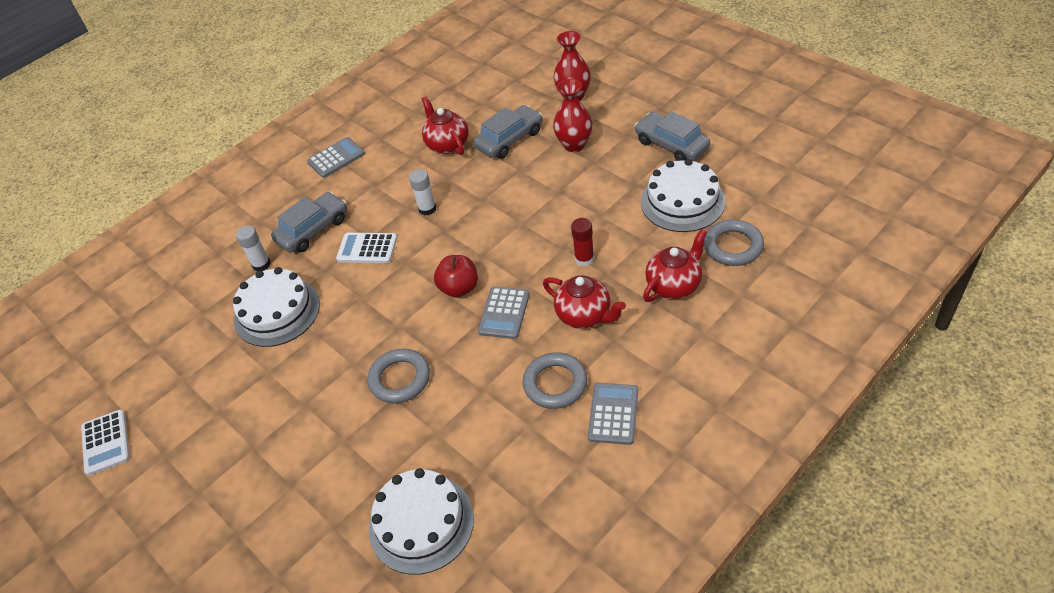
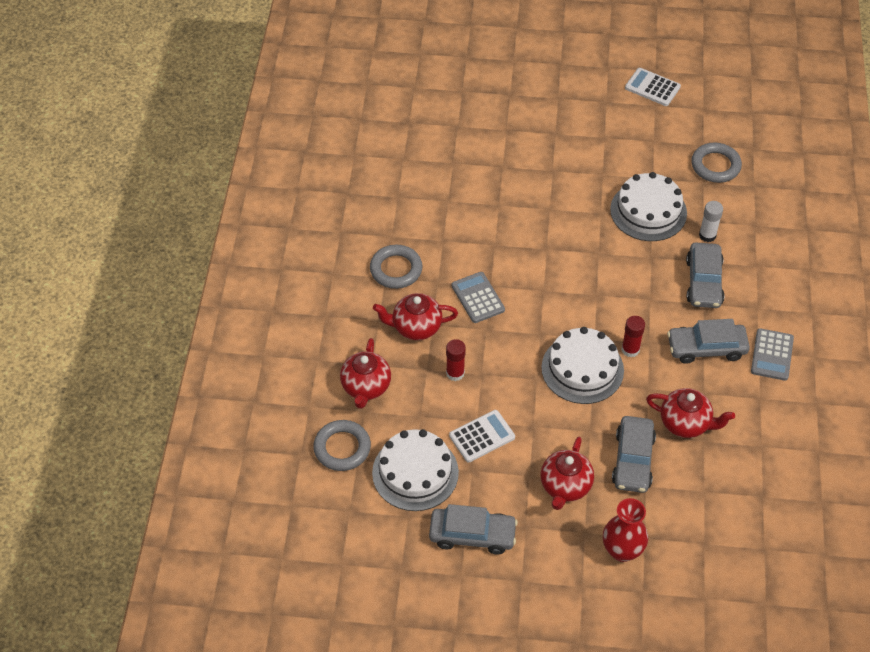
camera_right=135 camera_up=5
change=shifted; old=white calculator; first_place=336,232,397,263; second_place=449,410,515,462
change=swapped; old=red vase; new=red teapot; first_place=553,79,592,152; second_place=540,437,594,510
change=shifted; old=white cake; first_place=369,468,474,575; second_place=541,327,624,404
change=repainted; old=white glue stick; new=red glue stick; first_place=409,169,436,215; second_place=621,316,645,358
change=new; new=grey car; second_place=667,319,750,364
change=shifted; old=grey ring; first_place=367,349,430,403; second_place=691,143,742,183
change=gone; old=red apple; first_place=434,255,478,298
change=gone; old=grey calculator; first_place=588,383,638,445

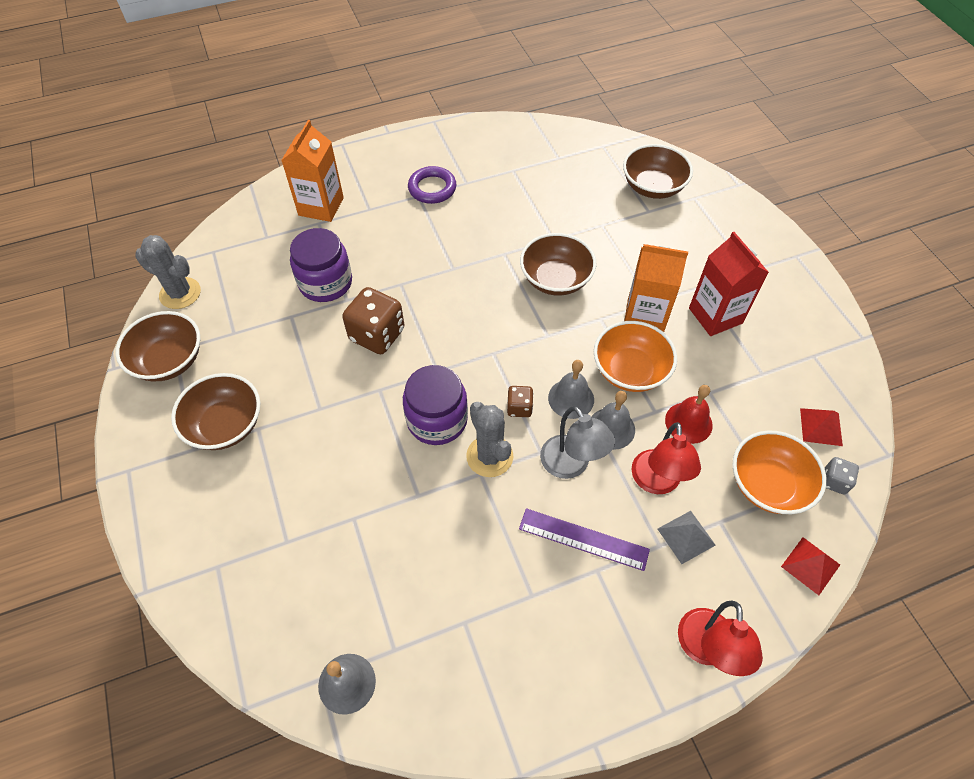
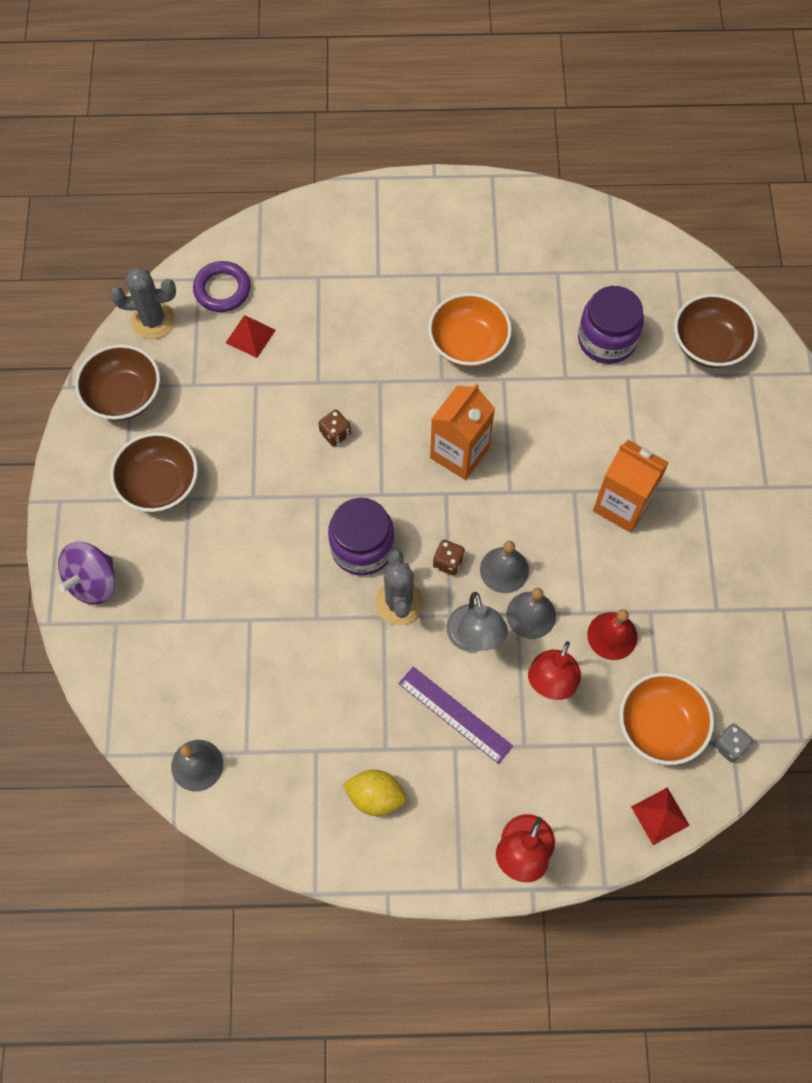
camera_right=20 camera_up=10
change=new; new=purple spinning top; second_place=58,542,115,605
change=rotated; old=grey cactus; first_place=135,235,201,309; second_place=110,267,176,339; degrees=-45
change=shifted; old=purple ring; first_place=408,166,456,204; second_place=193,261,251,312
change=shifted; old=red pyramid; first_place=800,408,843,446; second_place=226,315,276,358
change=scaled; old=brown dice; first_place=342,287,404,354; second_place=318,410,351,446; factor=0.51
change=new; new=yellow lemon; second_place=343,770,406,816
change=shifted; old=orange bowl; first_place=594,321,677,392; second_place=428,293,512,367
change=shifted; old=orange carton; first_place=281,120,344,222; second_place=430,383,495,480
change=shifted; old=purple jar; first_place=290,228,352,302; second_place=578,286,644,364
change=gone; old=brown bowl; first_place=520,233,597,296
change=gone; old=grey pyramid; first_place=658,511,715,564
change=gone; old=red carton; first_place=689,232,769,336

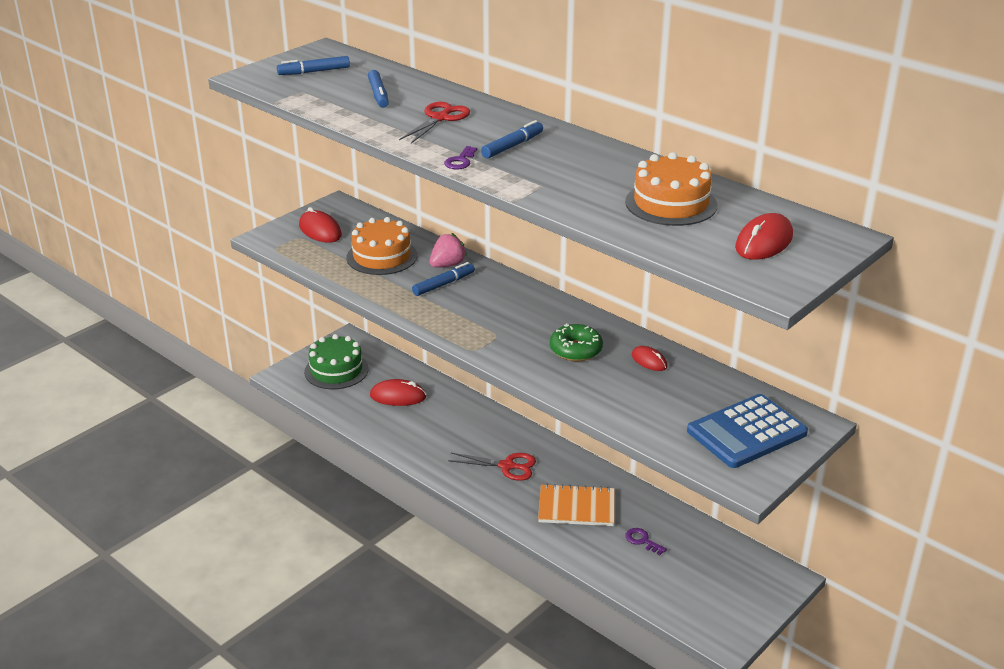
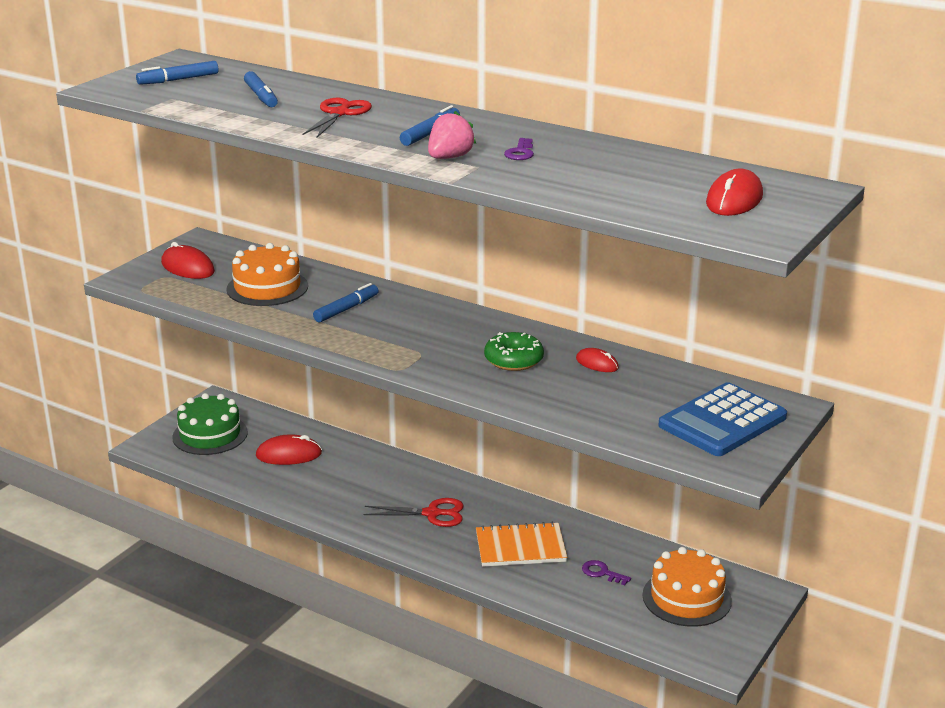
camera_right=-10 camera_up=-5
change=shifted; old=pink strawberry; first_place=430,233,467,268; second_place=428,111,476,159
change=shifted; old=purple key; first_place=444,146,477,170; second_place=504,138,534,160
change=shifted; old=orange cake; first_place=625,152,717,226; second_place=643,547,732,627

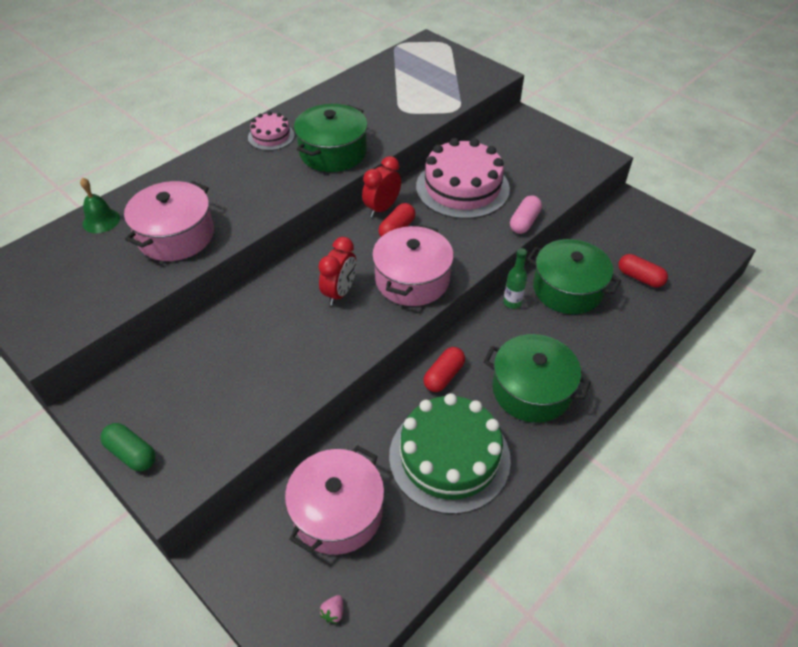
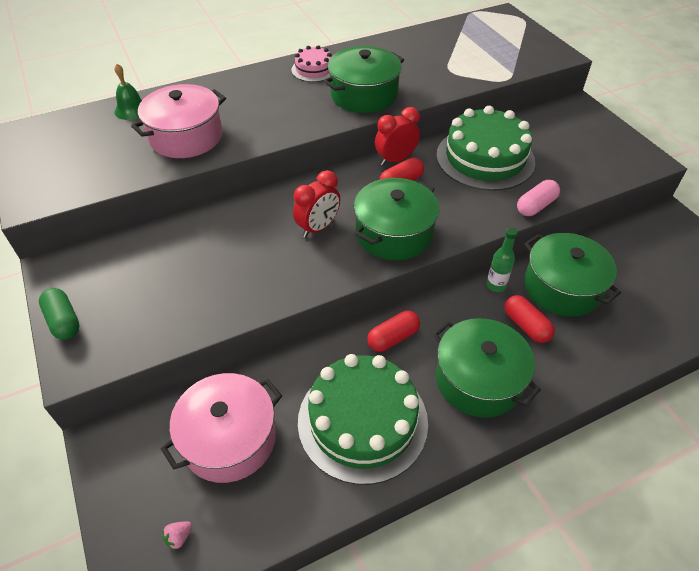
camera_right=20 camera_up=0
change=repainted; old=pink pot; new=green pot; first_place=372,225,454,306; second_place=354,178,439,260
change=repainted; old=pink cake; new=green cake; first_place=416,138,510,219; second_place=436,106,535,191
change=shifted; old=red capsule; first_place=618,254,668,288; second_place=504,295,555,343

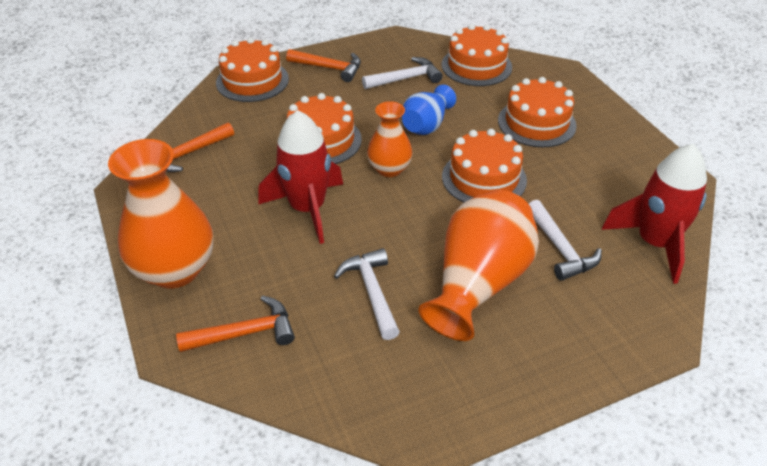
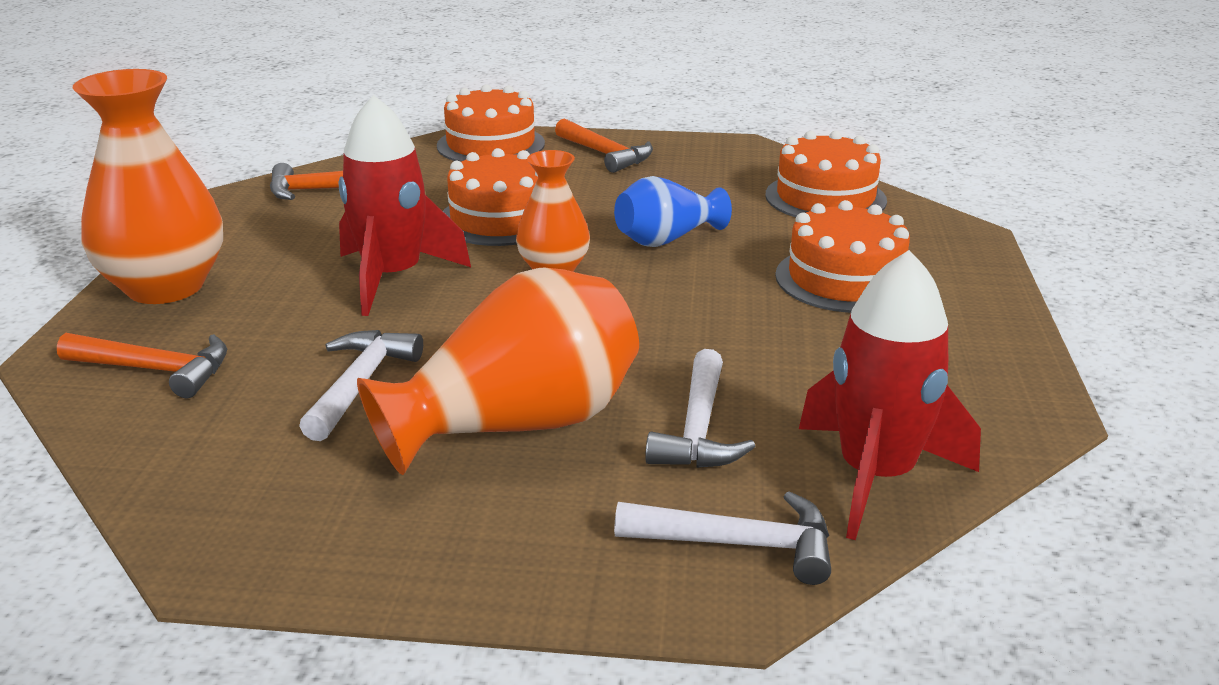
camera_right=30 camera_up=-15
change=shifted; old=white hammer; first_place=362,57,442,89; second_place=614,491,831,585
change=gone; old=orange cake; first_place=442,129,527,202

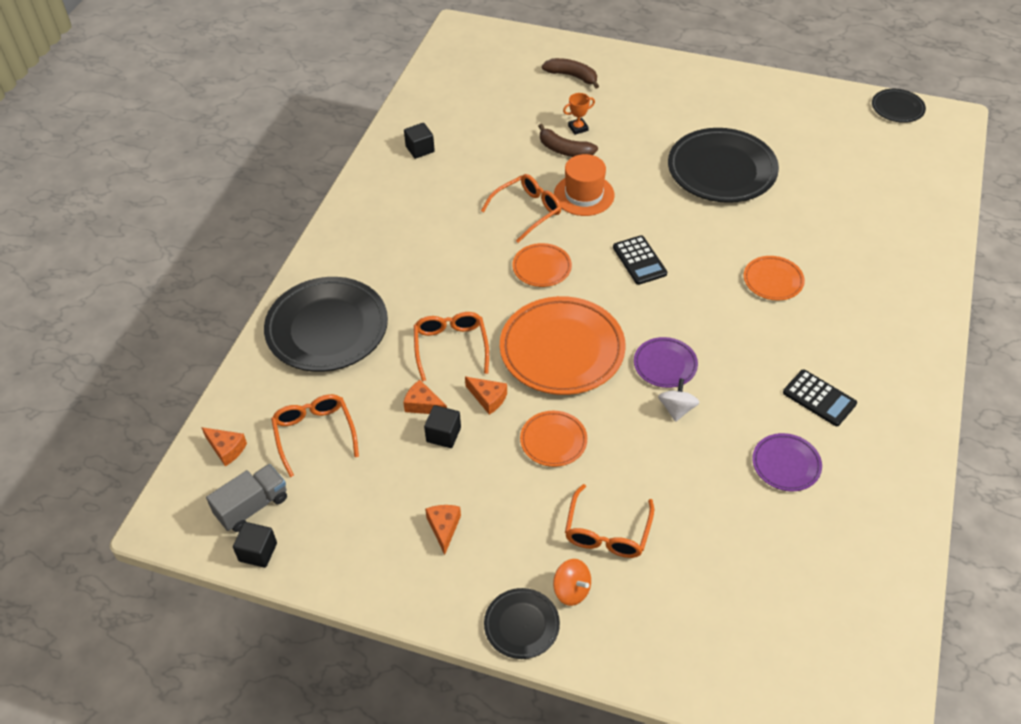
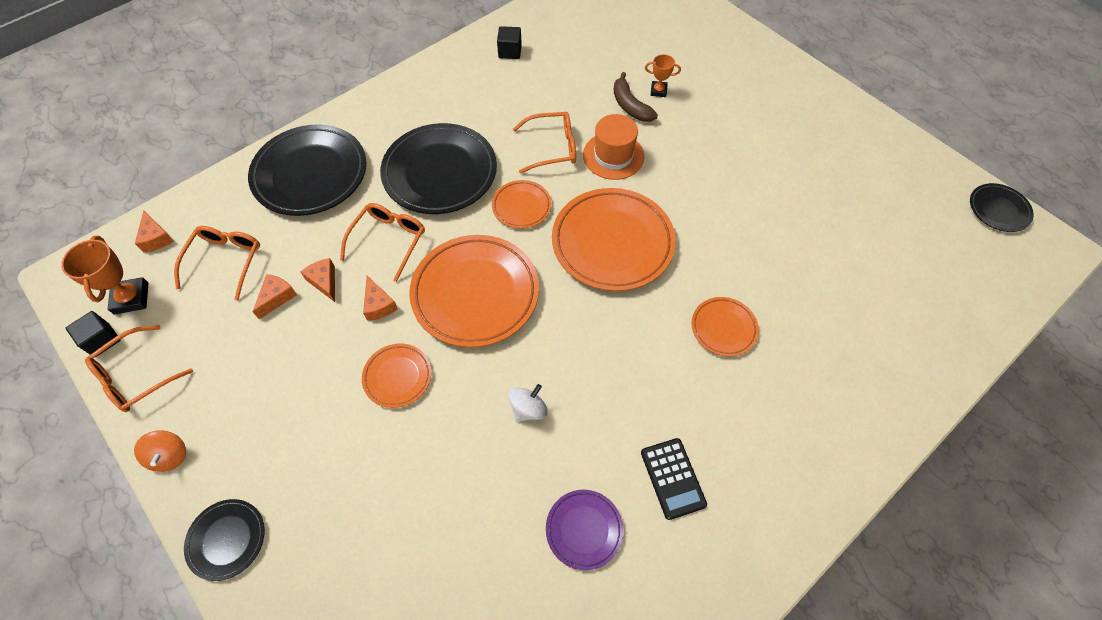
camera_right=30 camera_up=10
change=swapped; old=grey truck; new=orange trophy; first_place=206,464,287,532; second_place=61,235,149,315
change=shifted; old=orange glasses; first_place=565,484,654,558; second_place=85,325,193,412
change=shifted; old=orange spinning top; first_place=553,559,591,606; second_place=134,430,186,472
change=shifted; old=orange cheese; first_place=425,505,461,555; second_place=253,274,297,319
change=shifted; old=black plate; first_place=668,128,779,203; second_place=380,123,497,214
change=swapped; old=black calculator; new=orange plate; first_place=613,235,667,285; second_place=552,188,676,291
change=gone; old=black cube; first_place=424,405,461,448
change=gone; old=brown banana; first_place=542,58,599,89
change=gone; old=purple plate; first_place=634,337,698,388

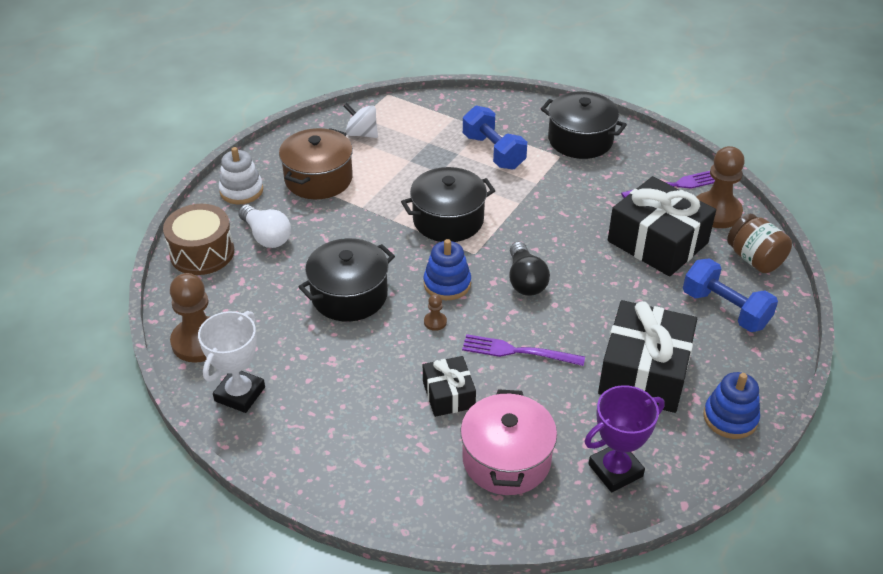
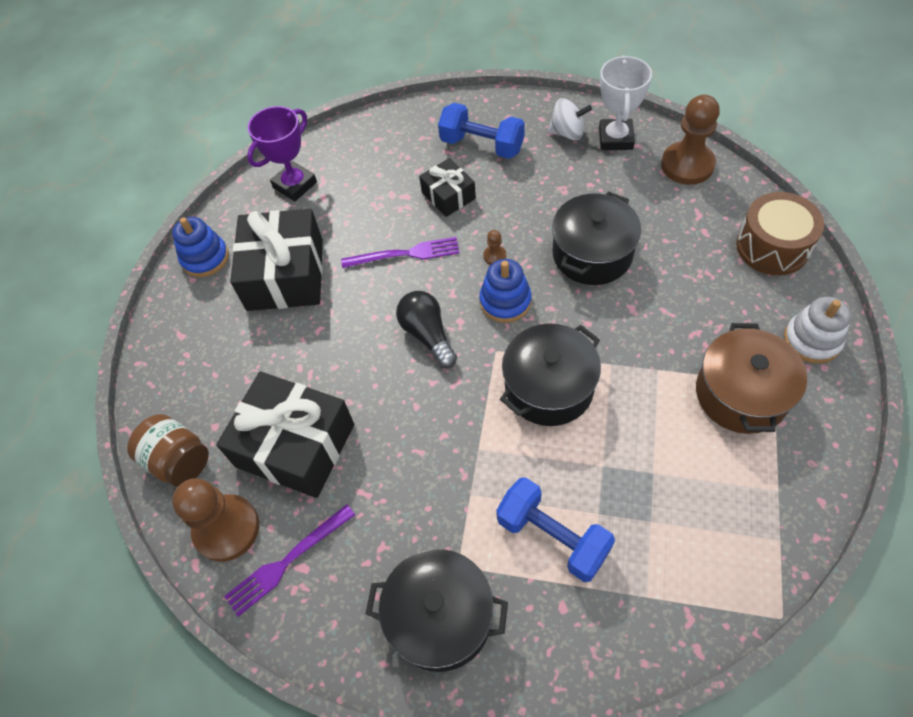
camera_right=165 camera_up=15
change=shifted; old=blue dumbbell; first_place=683,258,778,332; second_place=438,103,525,159
change=shifted; old=white spinning top; first_place=343,103,378,138; second_place=548,98,592,140
change=gone; old=white light bulb; first_place=238,204,291,248
change=gone; old=pink pot; first_place=460,389,557,495

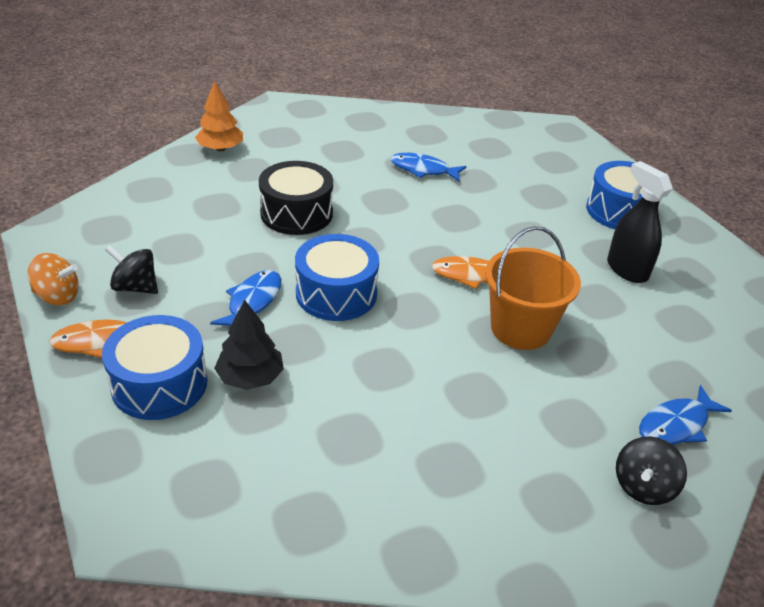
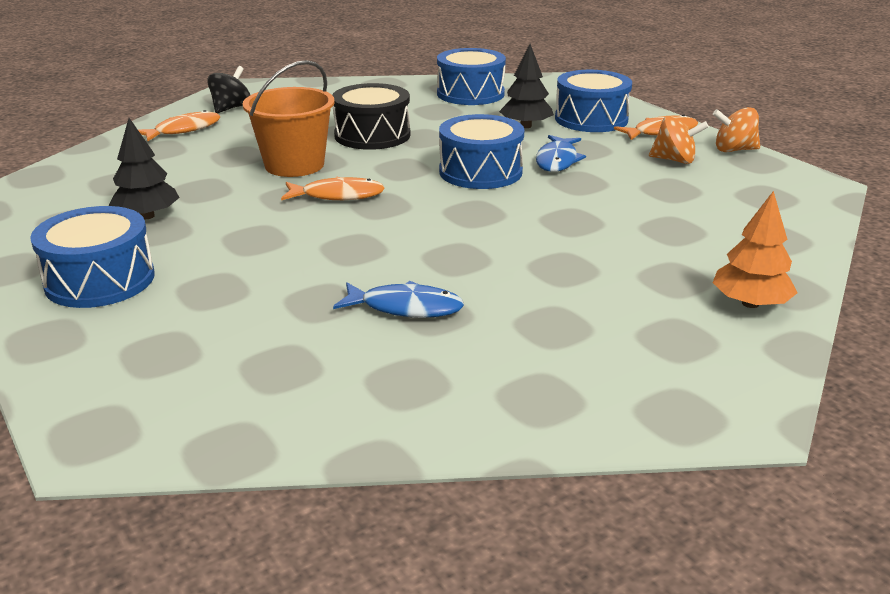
camera_right=175 camera_up=-10
change=swapped; old=black spray bottle; new=black tree; first_place=607,161,673,283; second_place=108,118,180,219
change=repainted; old=blue fish; new=orange fish; first_place=639,385,732,445; second_place=138,110,220,141
change=shifted; old=black drum; first_place=259,161,333,235; second_place=332,83,410,150
change=new; new=blue drum; second_place=437,48,506,105
change=repainted; old=black spinning top; new=orange spinning top; first_place=105,245,158,294; second_place=649,116,709,164

